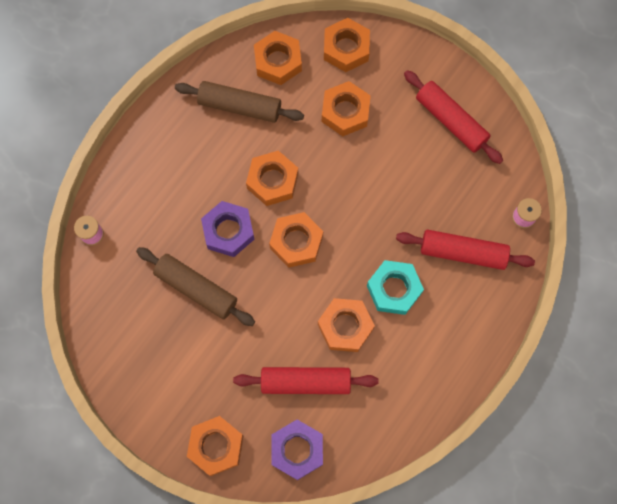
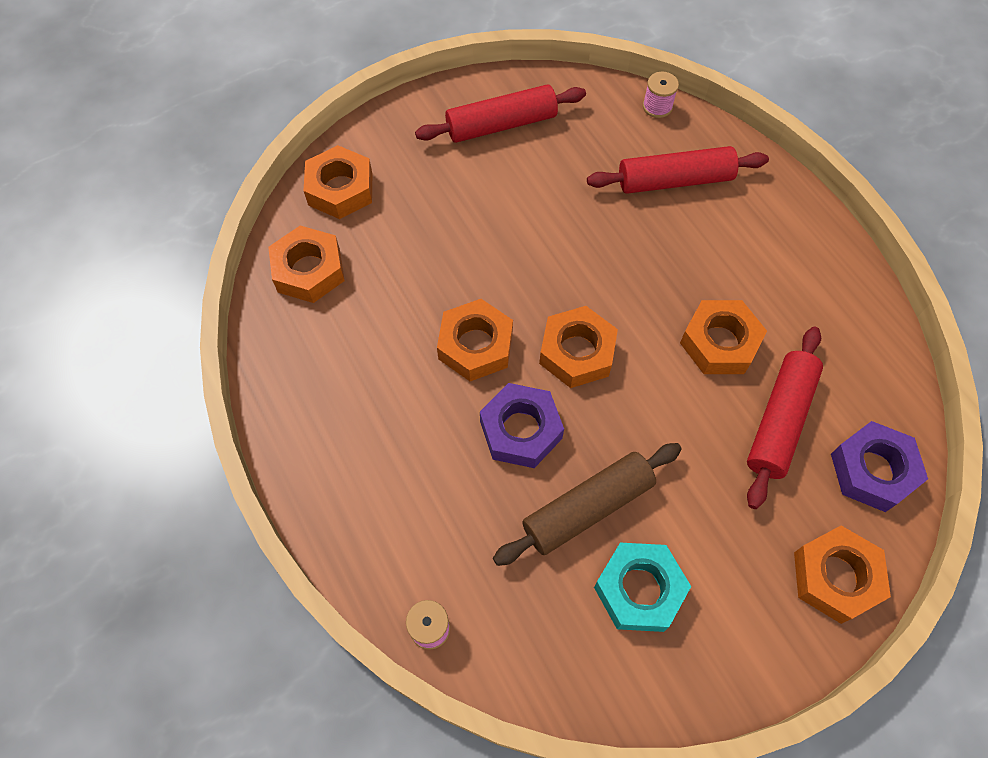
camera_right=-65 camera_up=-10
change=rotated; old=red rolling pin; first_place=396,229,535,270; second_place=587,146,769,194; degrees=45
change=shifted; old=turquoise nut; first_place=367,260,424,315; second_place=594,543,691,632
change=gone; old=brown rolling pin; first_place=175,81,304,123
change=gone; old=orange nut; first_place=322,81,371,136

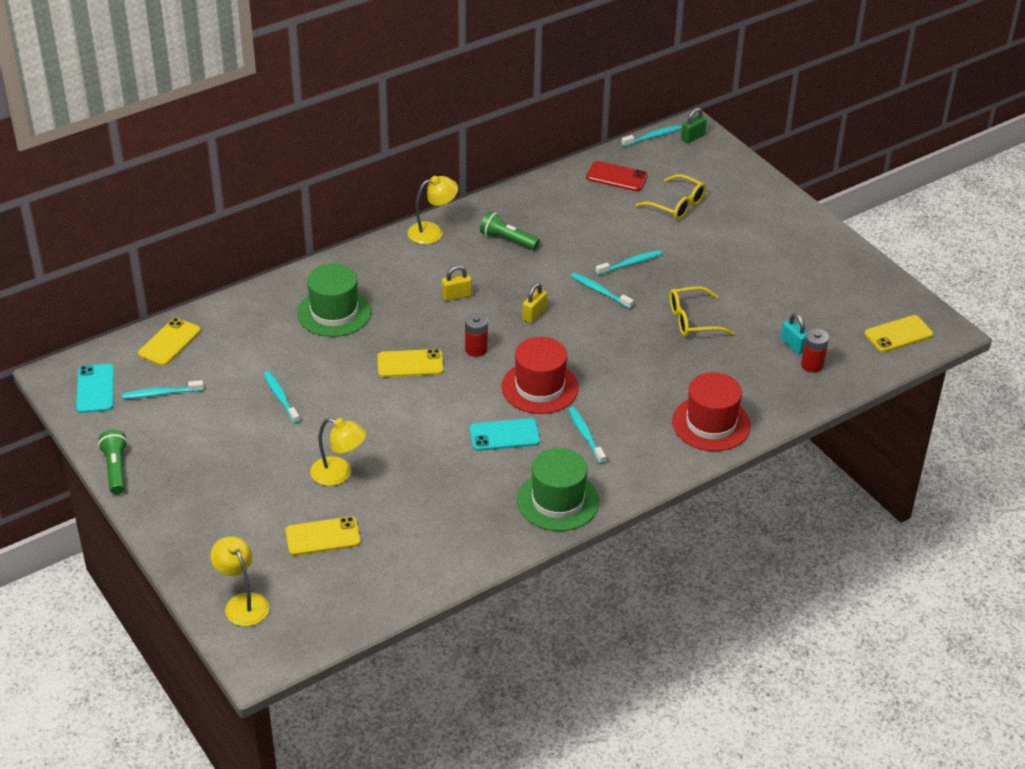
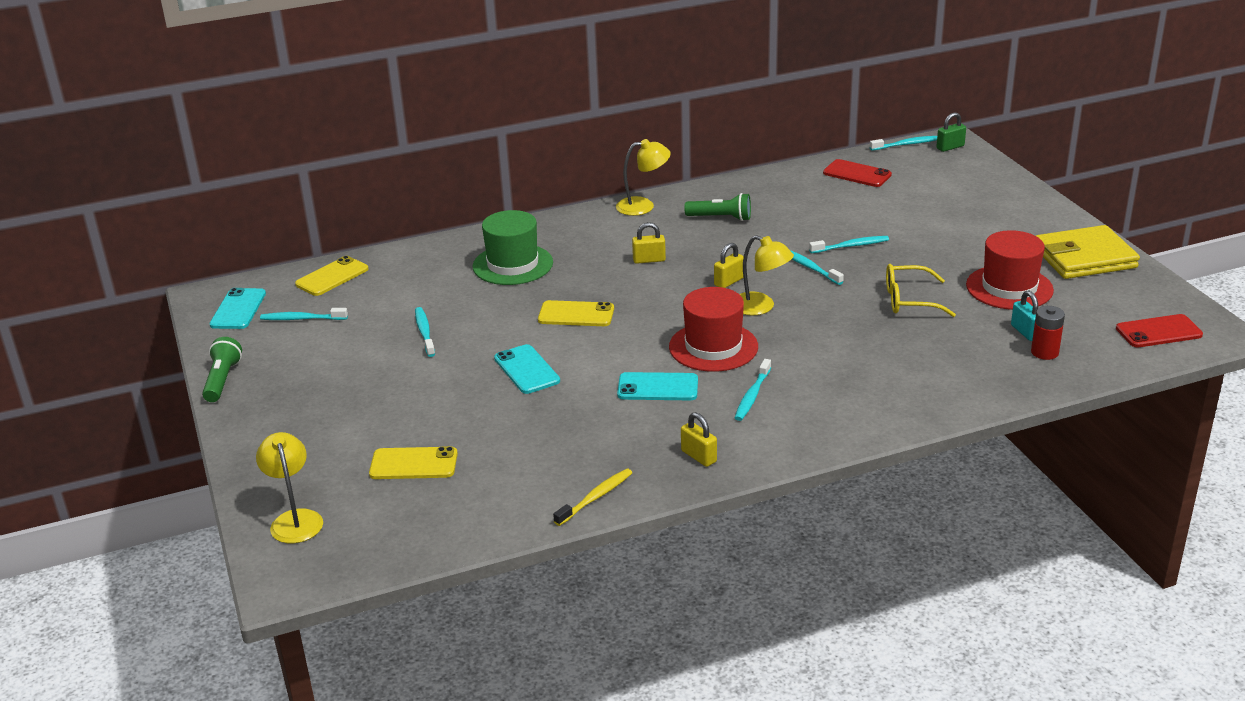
camera_right=15 camera_up=-10
change=new; new=turquoise phone; second_place=494,344,560,394
change=new; new=yellow toothbrush; second_place=553,469,632,526
change=swapped; old=green hat; new=yellow padlock; first_place=517,448,599,531; second_place=681,412,717,467
change=rotated; old=green flashlight; first_place=480,211,540,250; second_place=684,193,751,221; degrees=150
change=rotated; old=turquoise toothbrush; first_place=568,407,606,464; second_place=735,359,771,421; degrees=-150
change=shifted; old=yellow lamp; first_place=310,418,366,486; second_place=739,235,794,315
change=shifted; old=red hat; first_place=672,372,751,451; second_place=966,230,1054,310
change=new; new=yellow wallet; second_place=1036,225,1140,279
change=repainted; old=yellow phone; new=red phone; first_place=865,315,933,352; second_place=1116,314,1203,347
change=gone; old=red battery; first_place=465,313,488,357
change=gone; old=yellow glasses; first_place=636,174,706,220

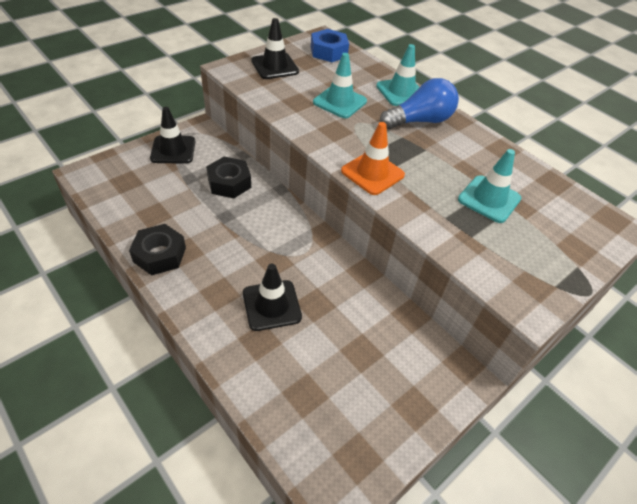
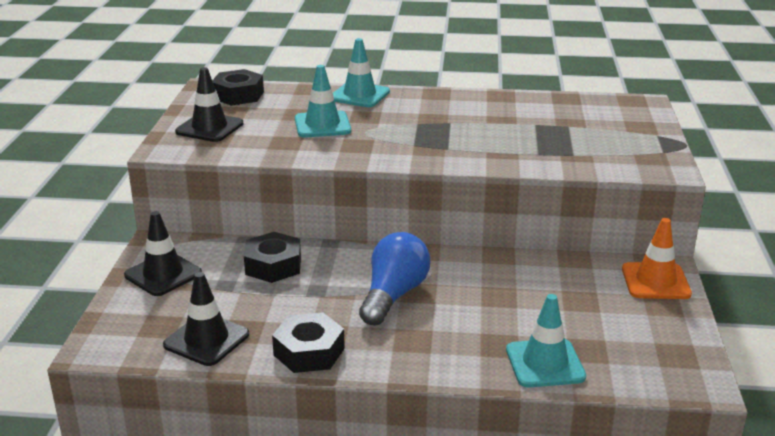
camera_right=-40 camera_up=-20
change=shifted; old=black traffic cone; first_place=243,264,302,331; second_place=163,272,249,366
change=repainted; old=blue nut; new=black nut; first_place=311,29,349,62; second_place=212,69,264,106
change=shifted; old=blue light bulb; first_place=380,78,459,129; second_place=359,232,430,326
change=shifted; old=turquoise traffic cone; first_place=458,149,521,223; second_place=506,294,586,387
change=shifted; old=orange traffic cone; first_place=341,122,405,195; second_place=622,218,692,299

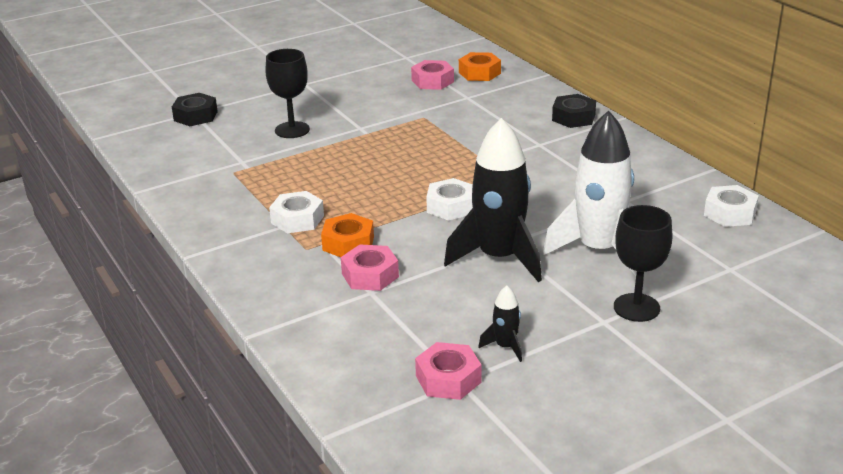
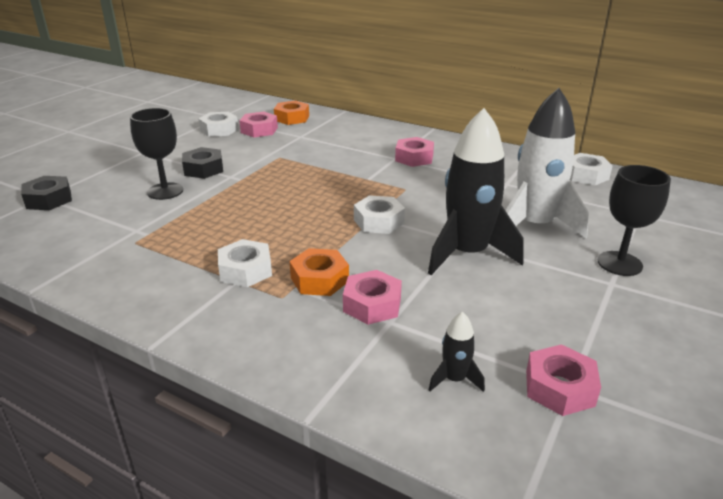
camera_right=-30 camera_up=0
change=shifted; old=black nut; first_place=552,94,596,128; second_place=182,147,223,179
change=new; new=white nut; second_place=198,112,239,137
change=new; new=pink nut; second_place=395,137,434,167
change=shifted; old=black rocket; first_place=478,285,522,362; second_place=429,312,485,392

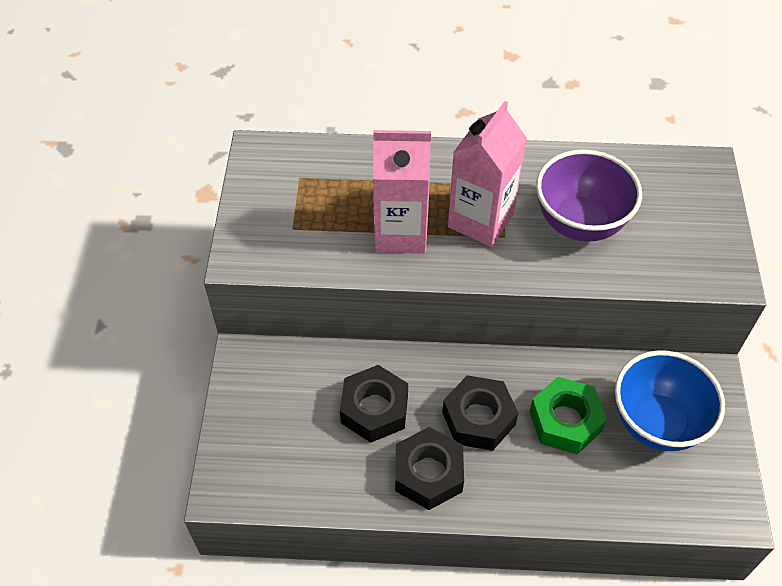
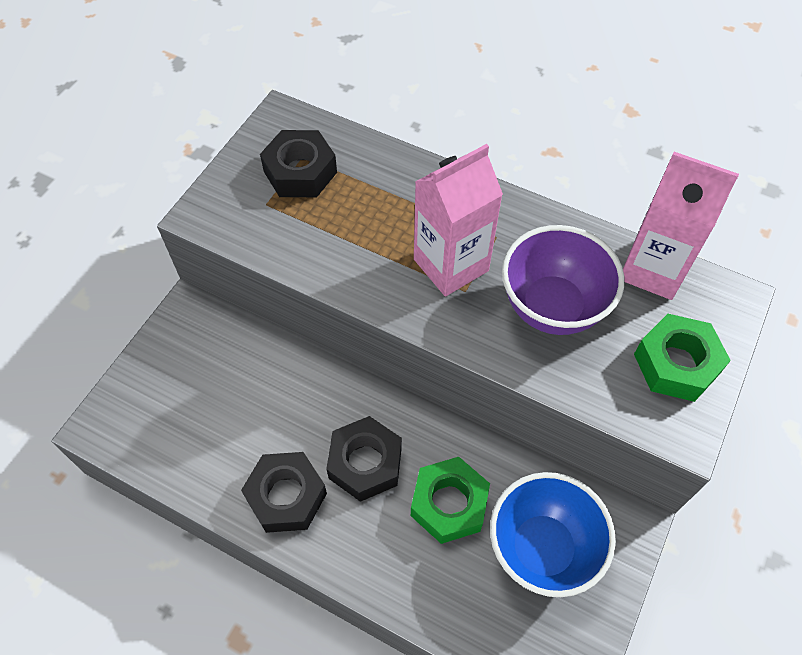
camera_right=25 camera_up=5
change=shifted; old=black nut; first_place=340,365,408,443; second_place=260,130,337,197
change=shifted; old=pink carton; first_place=373,130,431,253; second_place=623,152,739,300
change=new; new=green nut; second_place=634,314,731,402

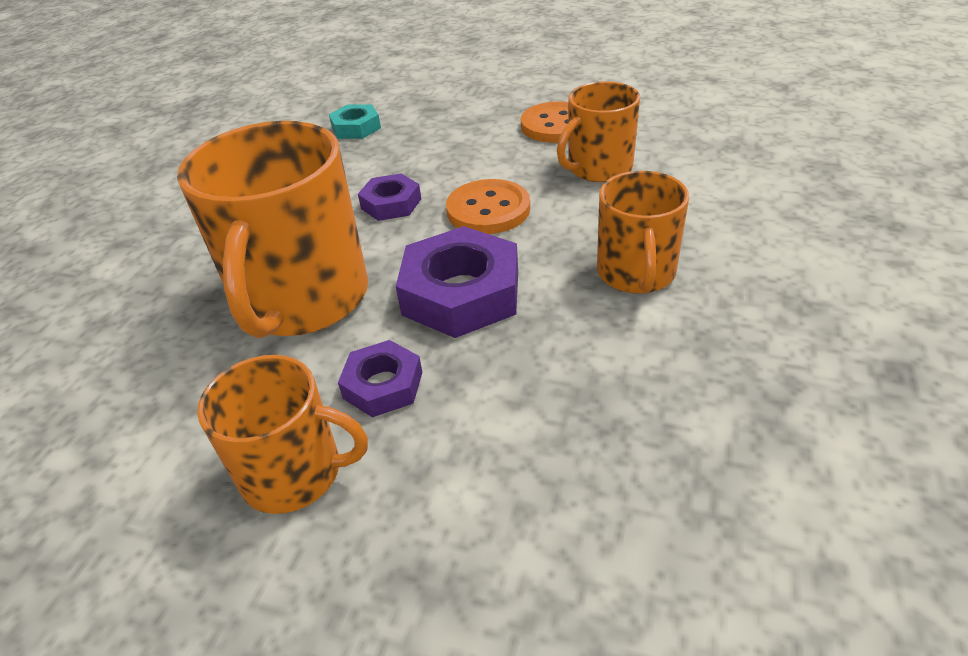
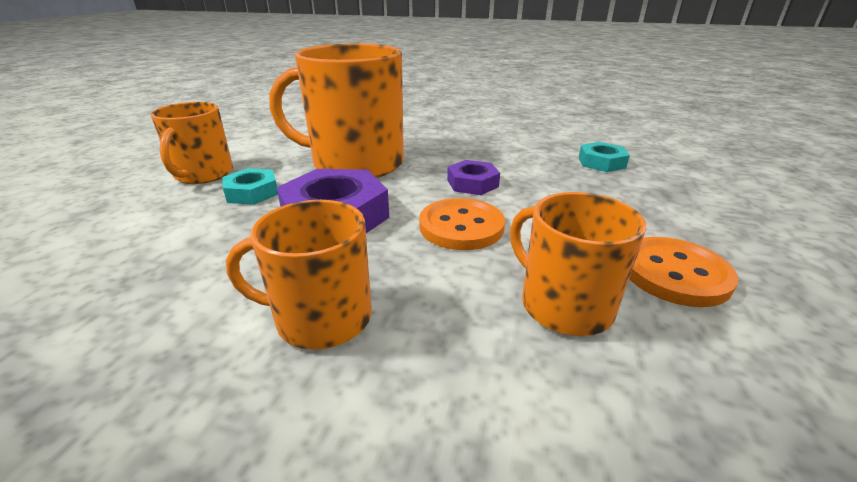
camera_right=85 camera_up=-10
change=repainted; old=purple nut; new=turquoise nut; first_place=338,340,423,417; second_place=222,168,278,205

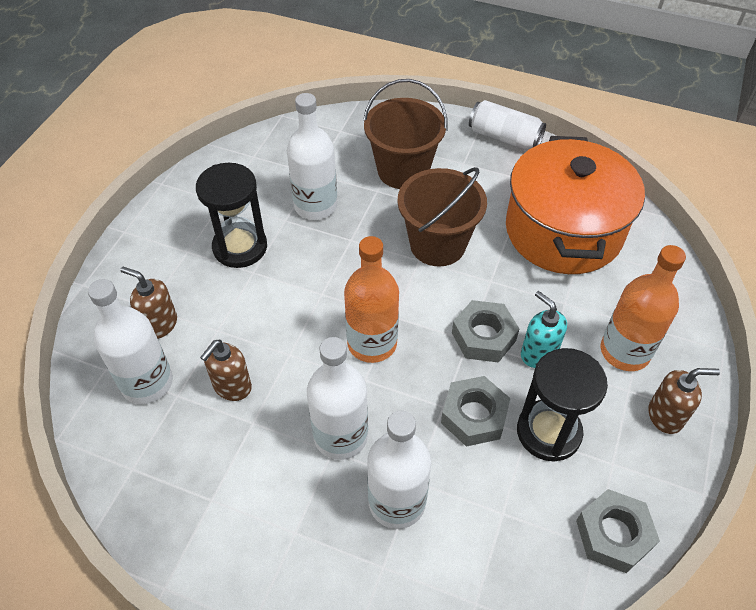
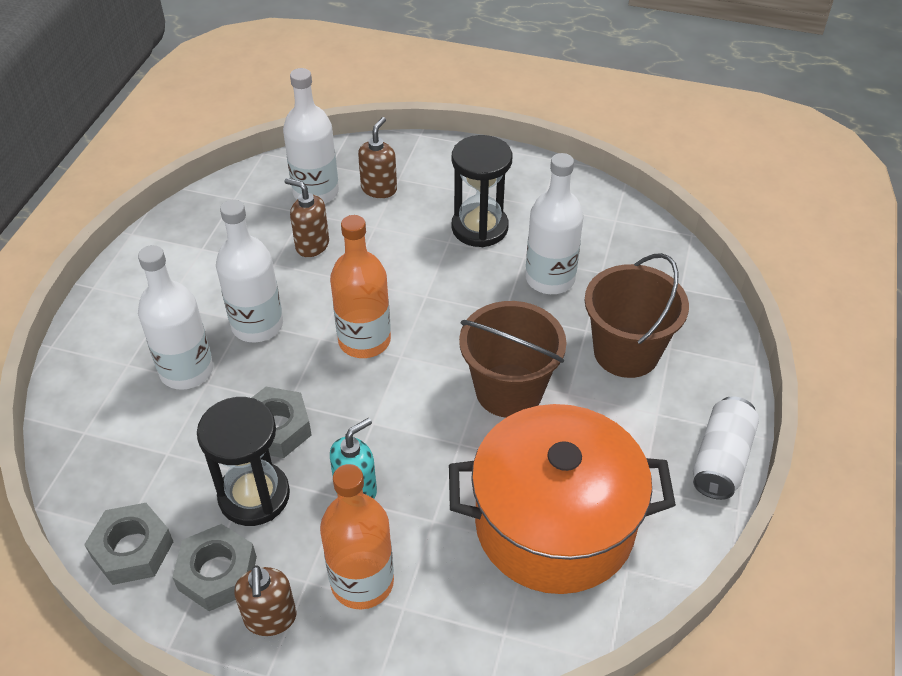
camera_right=85 camera_up=-5
change=shifted; old=grey nut; first_place=452,300,519,363; second_place=172,524,257,611

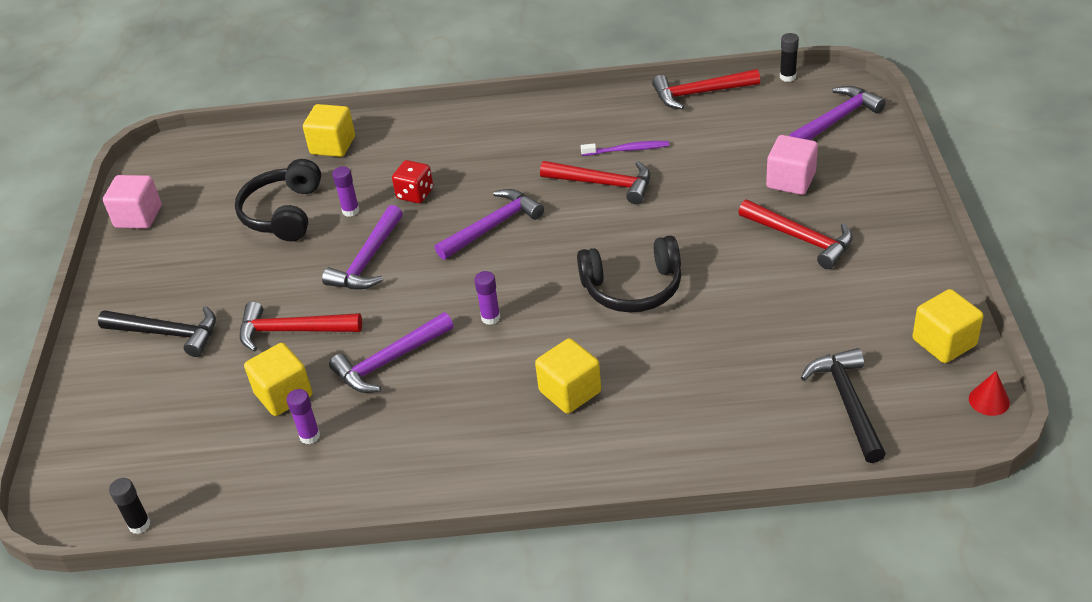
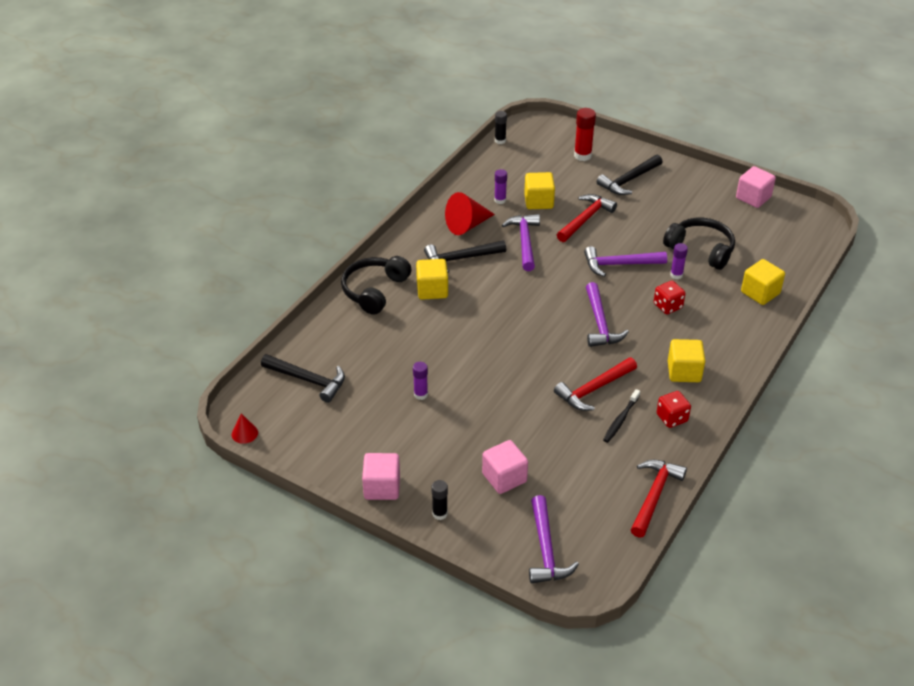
camera_right=120 camera_up=0
change=shifted; old=black headphones; first_place=577,236,681,313; second_place=341,256,411,315
change=new; new=pink cube; second_place=362,453,400,500
change=shifted; old=purple glue stick; first_place=474,271,500,325; second_place=413,362,428,400
change=new; new=black hammer; second_place=424,240,506,272
change=shifted; old=black glue stick; first_place=780,33,799,82; second_place=431,480,448,520
change=new; new=red cone; second_place=445,192,495,235
change=new; new=red glue stick; second_place=574,108,596,161
change=rotated; old=purple hammer; first_place=322,205,403,290; second_place=584,246,667,277; degrees=-60
change=repainted; old=purple toothbrush; new=black toothbrush; first_place=581,141,669,156; second_place=603,389,640,443
change=new; new=red dice; second_place=657,391,691,428
change=shifted; old=yellow cube; first_place=913,289,983,363; second_place=668,339,705,382
change=gone; old=red hammer; first_place=738,200,853,269

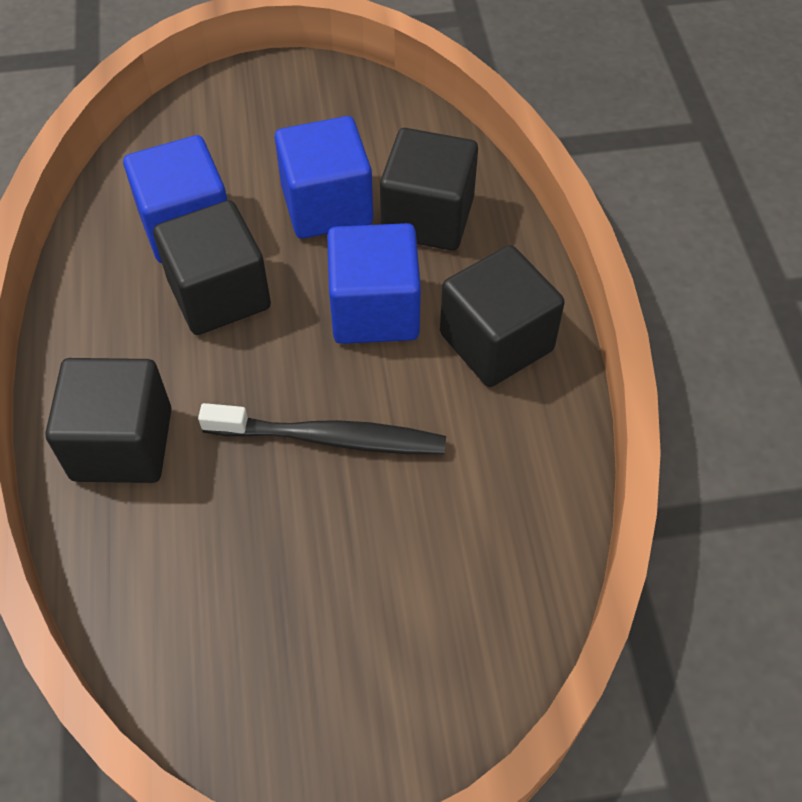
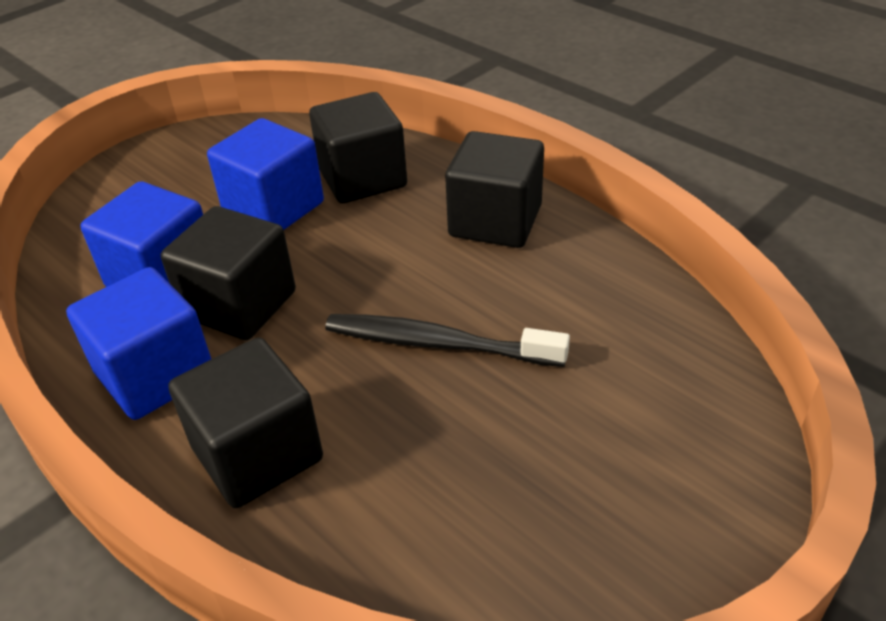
camera_right=-35 camera_up=-15
change=shifted; old=blue cube; first_place=327,223,421,344; second_place=66,267,211,420
change=rotated; old=black toothbrush; first_place=198,403,446,454; second_place=325,314,570,367; degrees=-135

